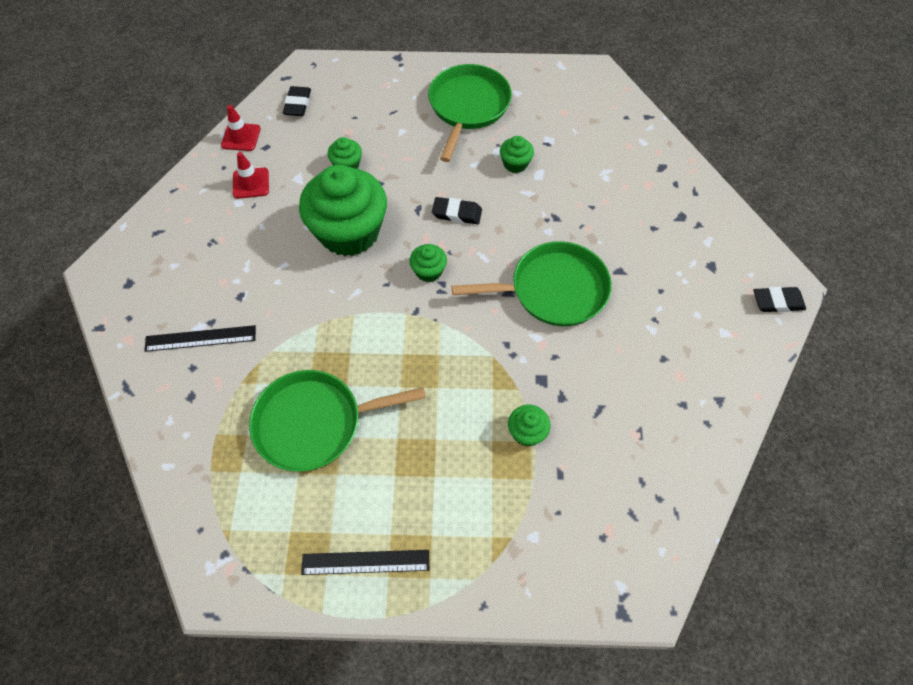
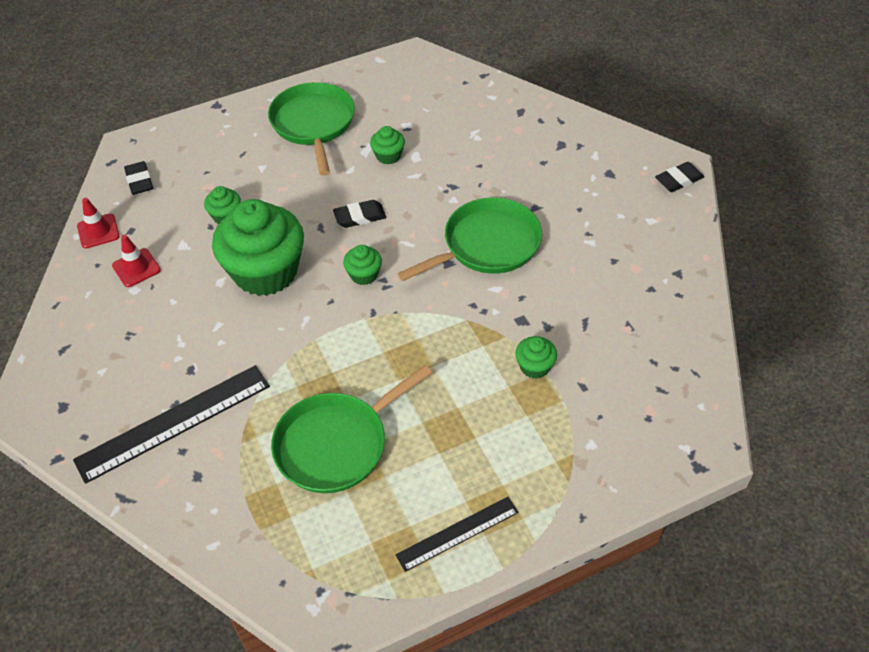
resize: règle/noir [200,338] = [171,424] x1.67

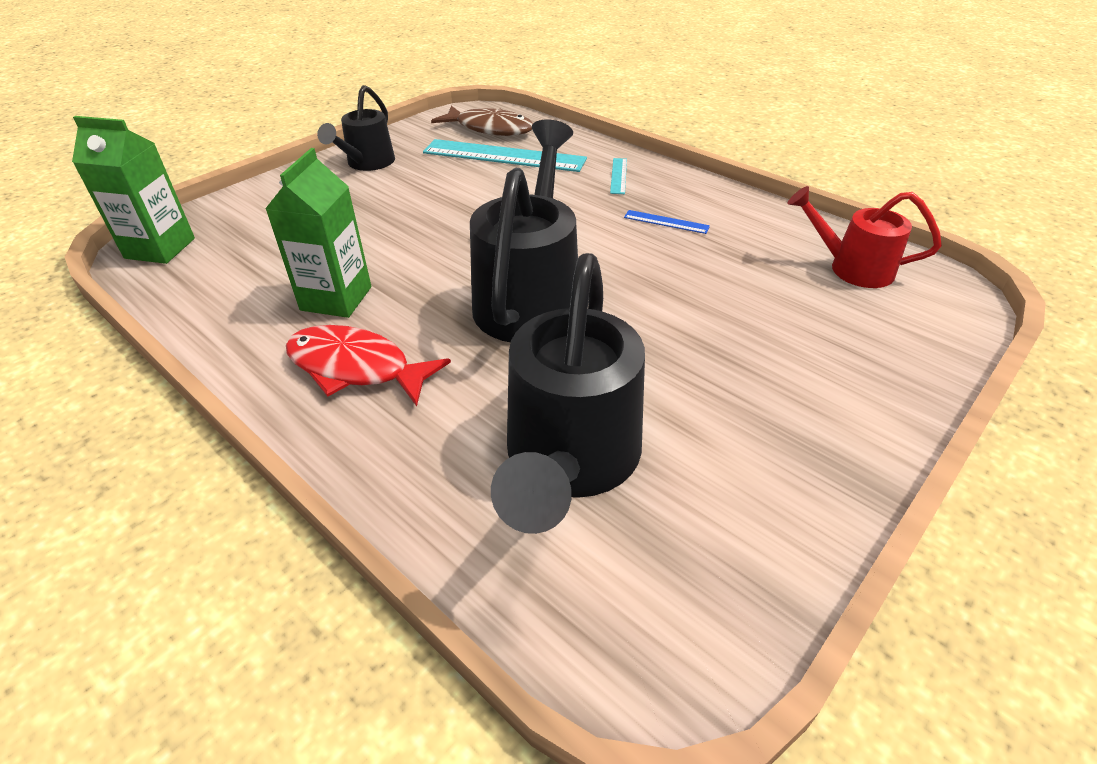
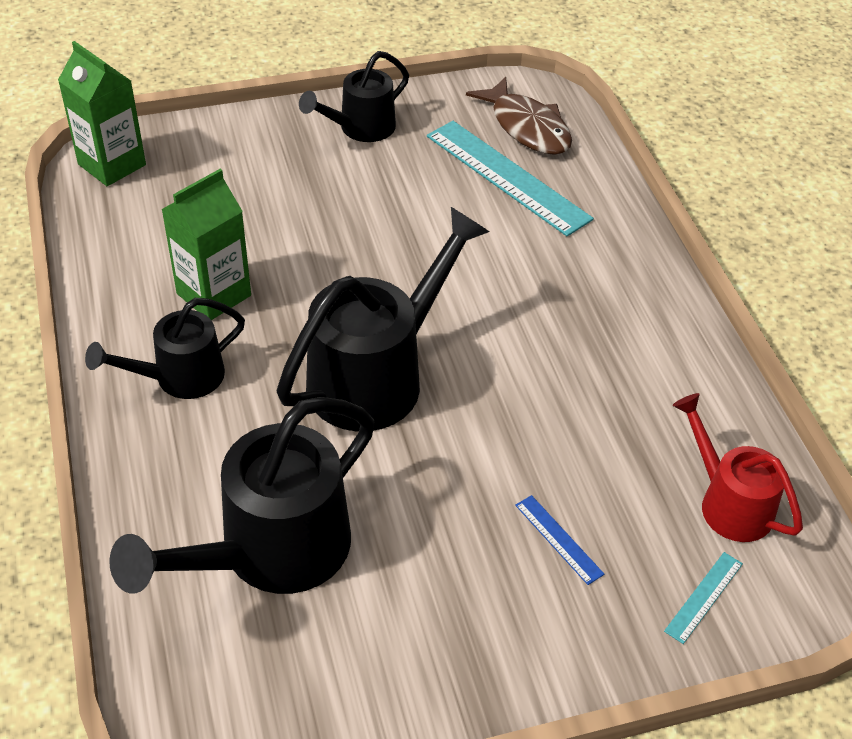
move: règle/turquoise [618,176] to [703,598]; règle/bleu [667,222] to [560,540]
replace: poisson/rouge [368,365] to arrosoir/noir [165,348]

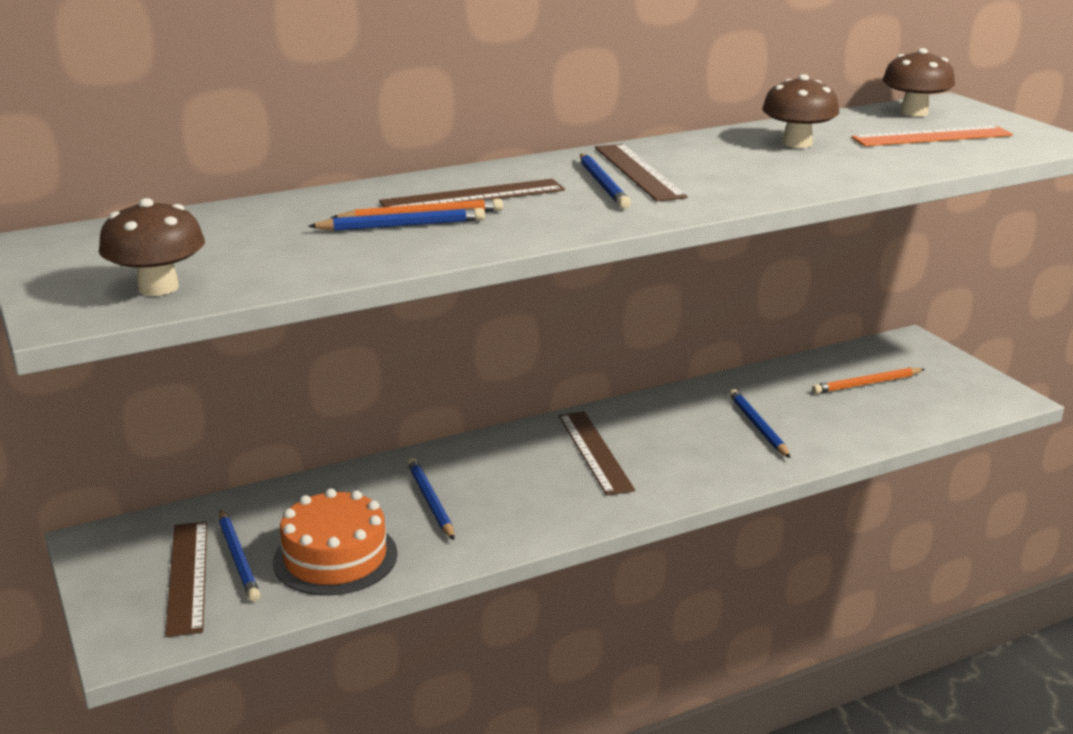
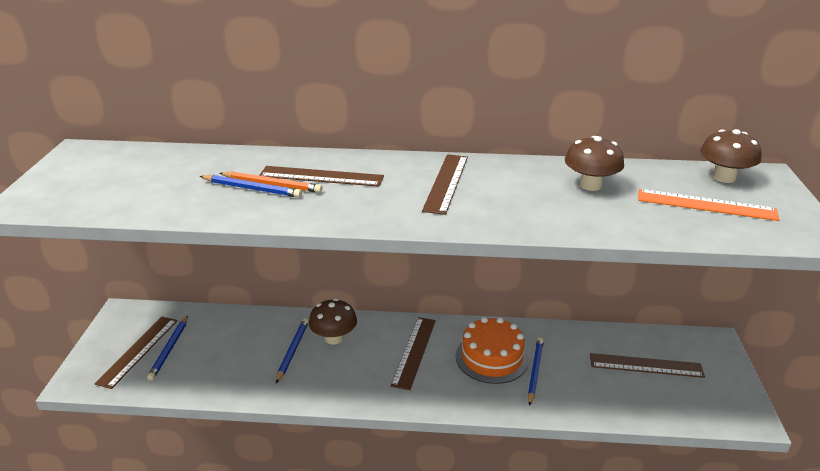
delete: crayon/bleu [605,181]
move: champignon/marron [152,247] to [333,321]; gâteau/orange [335,542] to [492,350]
replace: crayon/orange [868,381] to règle/marron [647,365]

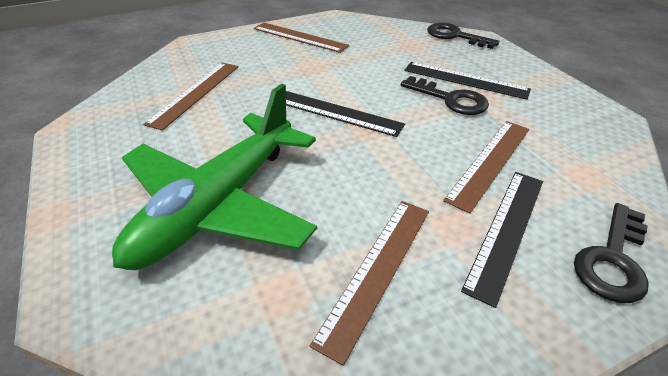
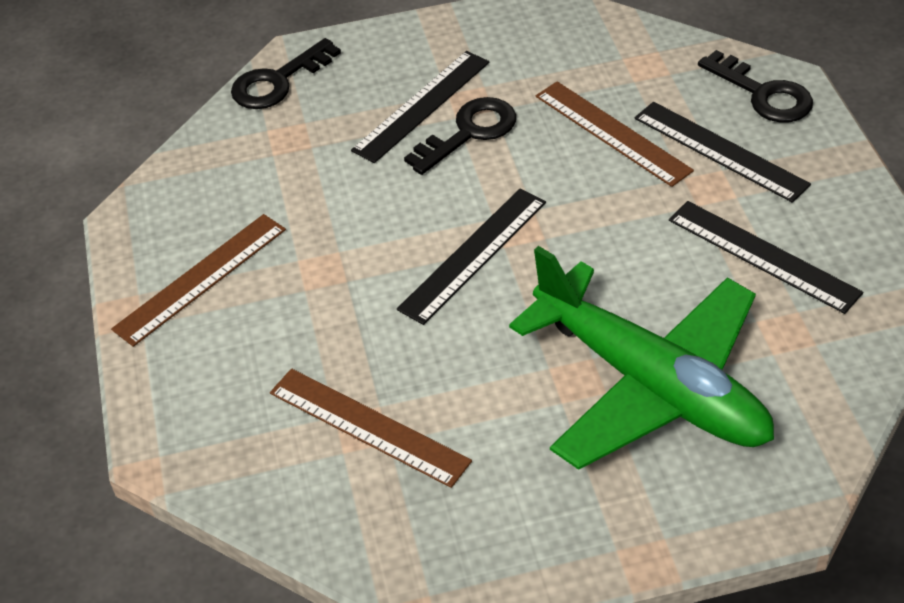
recolor: règle/marron [369,283] to règle/noir [766,257]

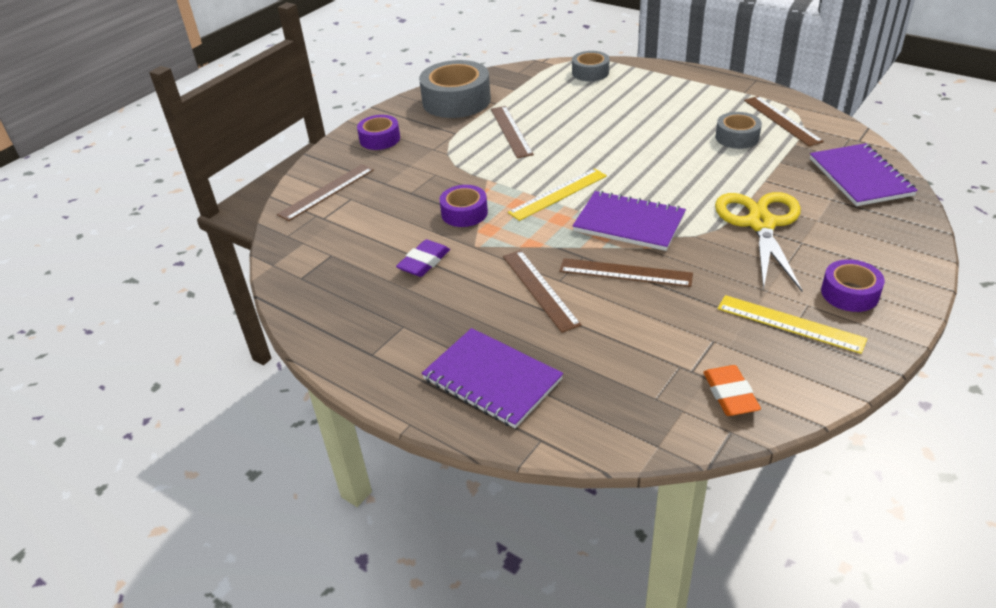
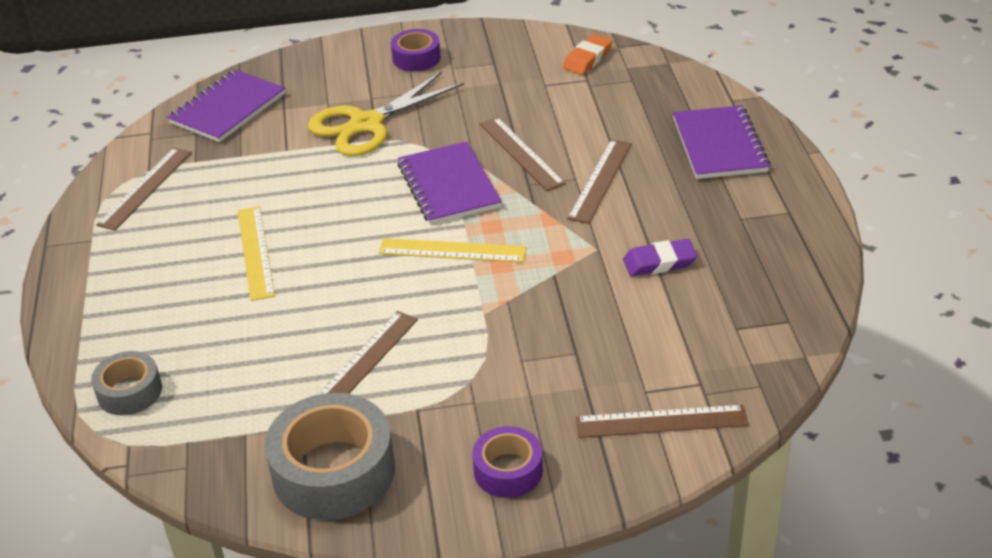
delete: ruban adhésif/gris [738,130]; ruban adhésif/violet [464,206]
move: règle/jaune [792,324] to [256,253]

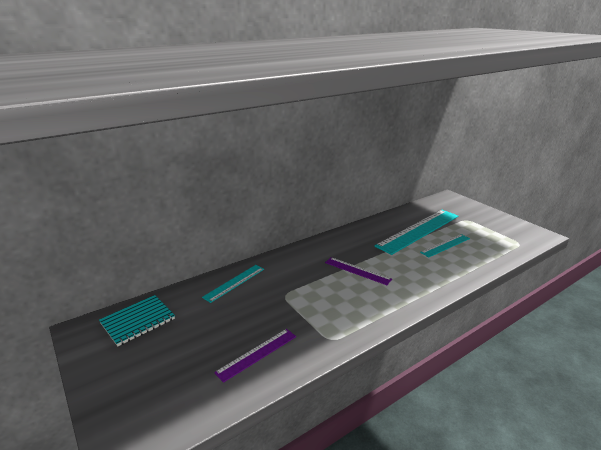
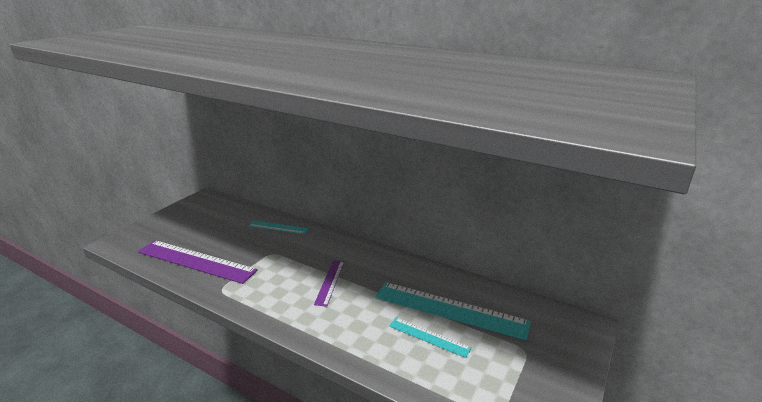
delete: carnet/turquoise [137,321]
resize: règle/violet [255,356] = [198,262] x1.95

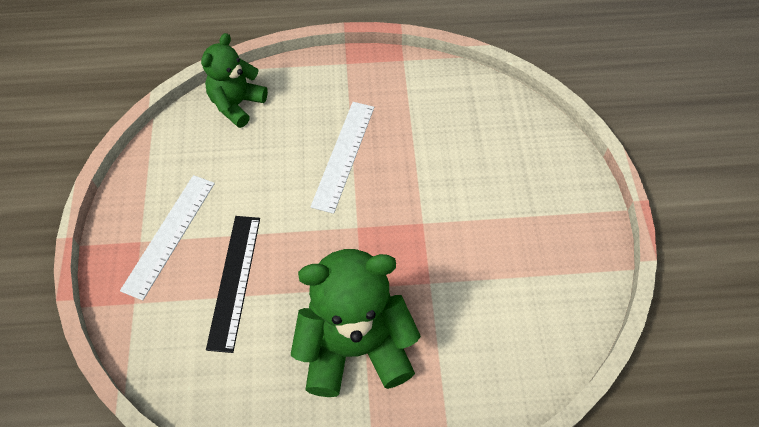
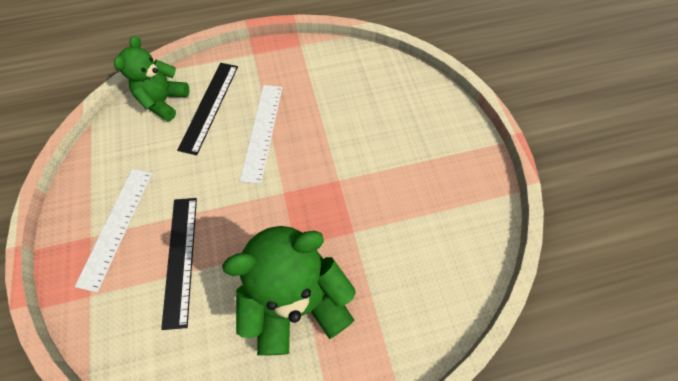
insert: règle/noir [207,109]

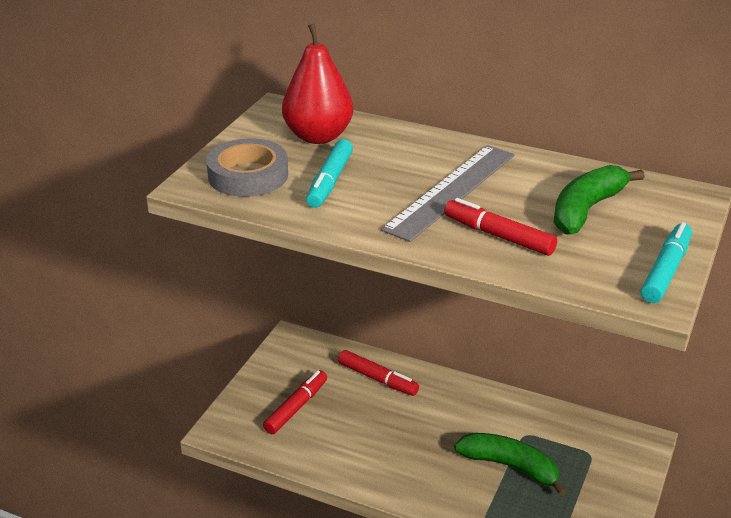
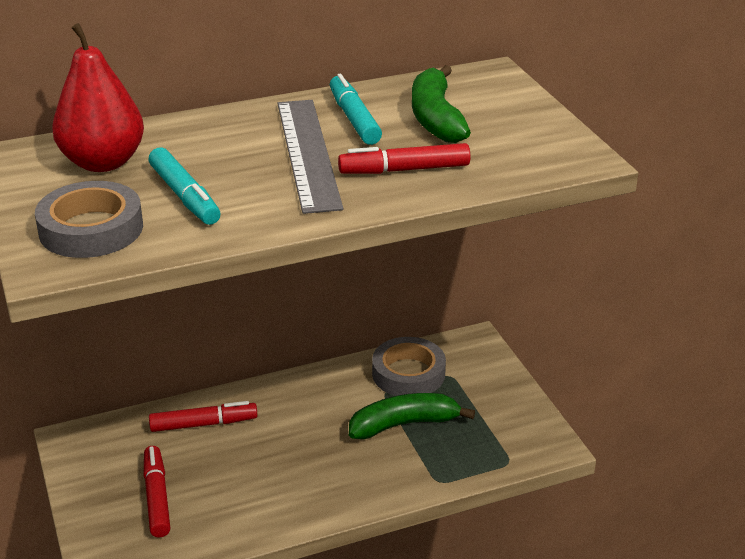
insert: ruban adhésif/gris [409,366]
move: feutre/turquoise [666,262] to [356,109]

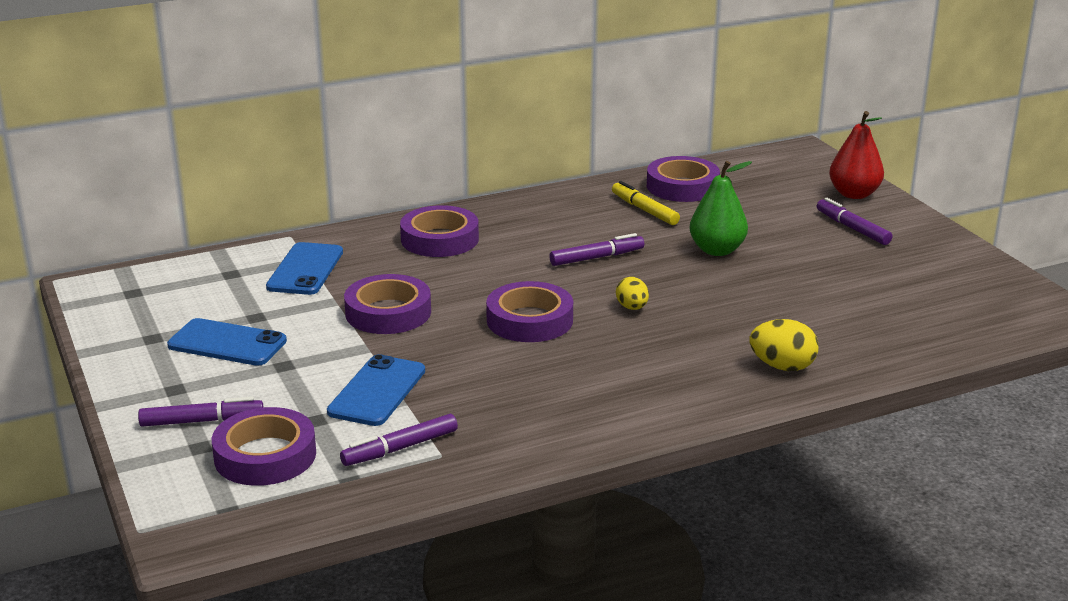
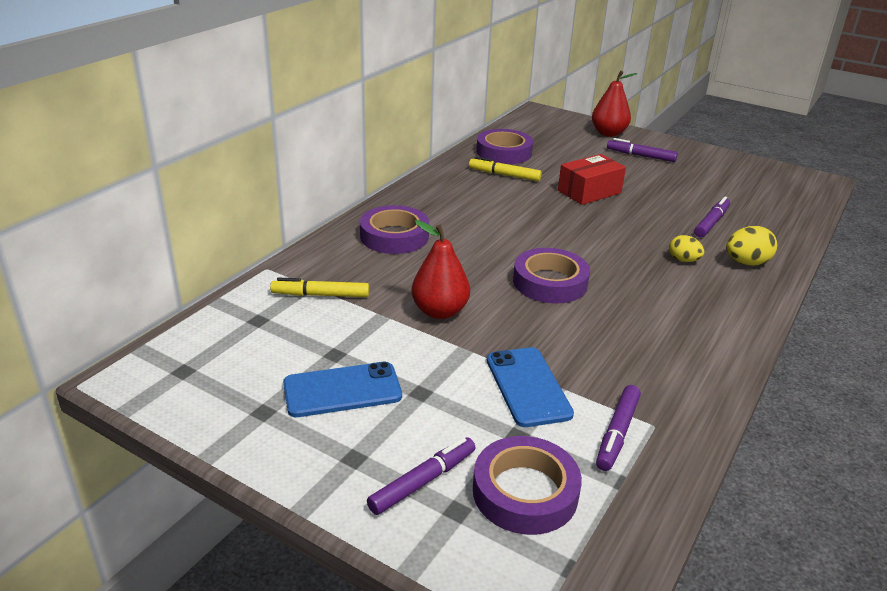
move: feutre/violet [596,249] to [712,217]; œuf/jaune [632,293] to [687,248]
replace: poire/vert [721,208] to boîte/rouge [592,179]; téléphone/bleu [304,268] to feutre/jaune [319,287]; ruban adhésif/violet [387,304] to poire/rouge [440,269]

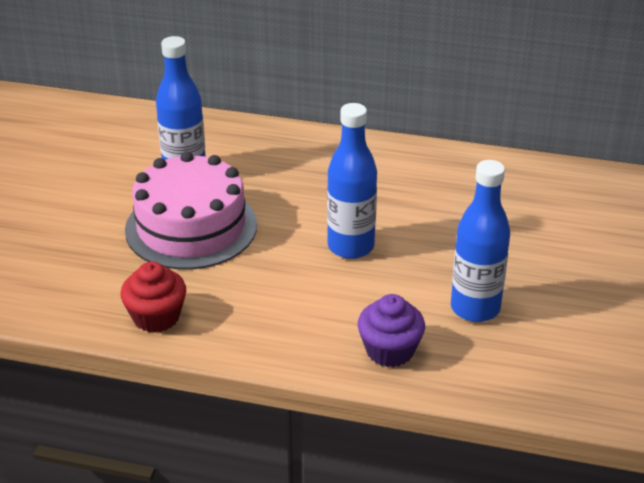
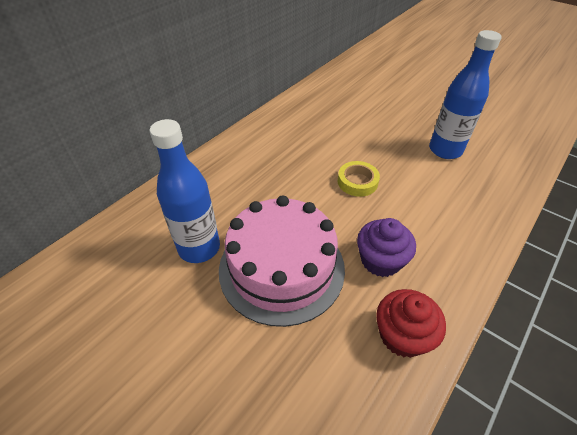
move: muffin/violet [391,330] to [386,247]
replace: bouteille/bleu [352,181] to ruban adhésif/jaune [359,179]

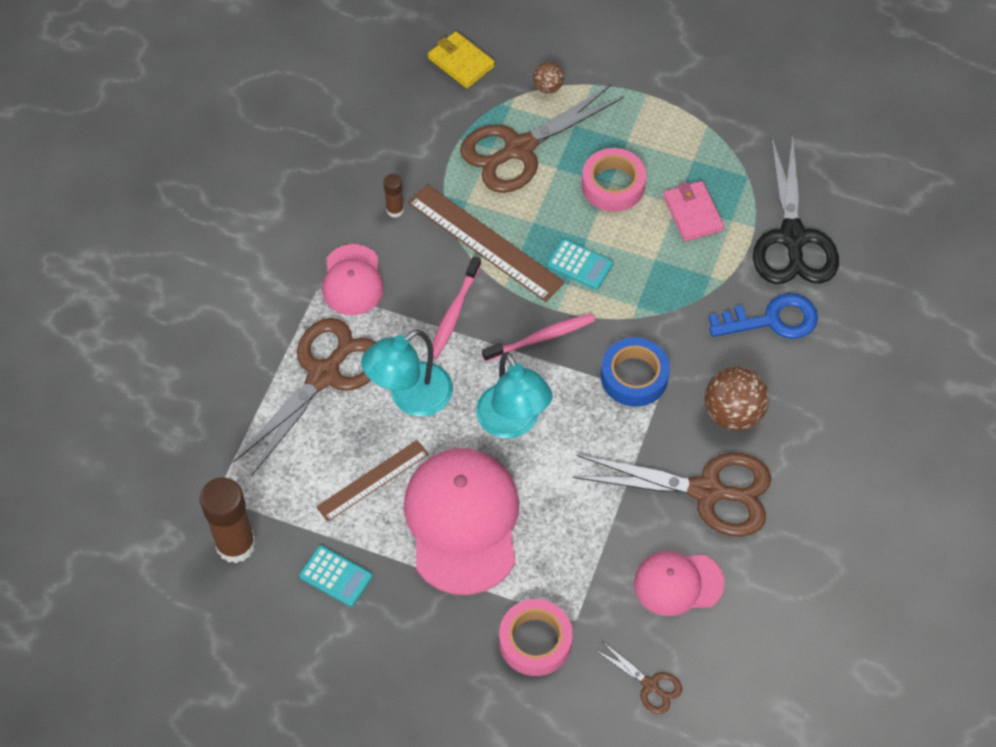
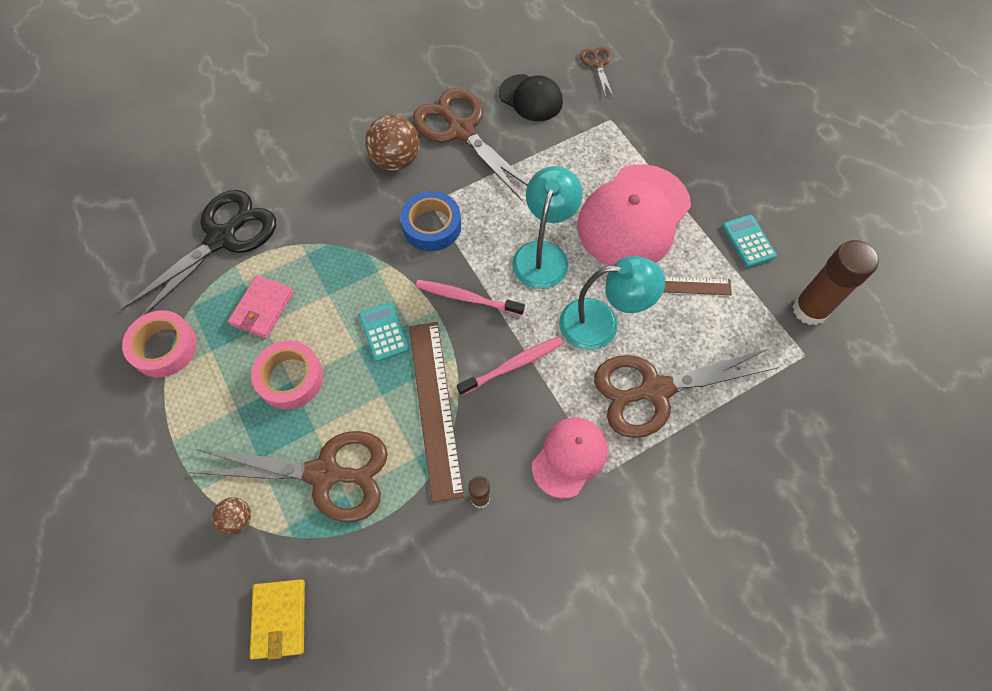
delete: clé/bleu [763,316]
move: ruban adhésif/rose [536,637] to [159,343]
recolor: casquette/rose [679,583] to casquette/noir [531,97]

